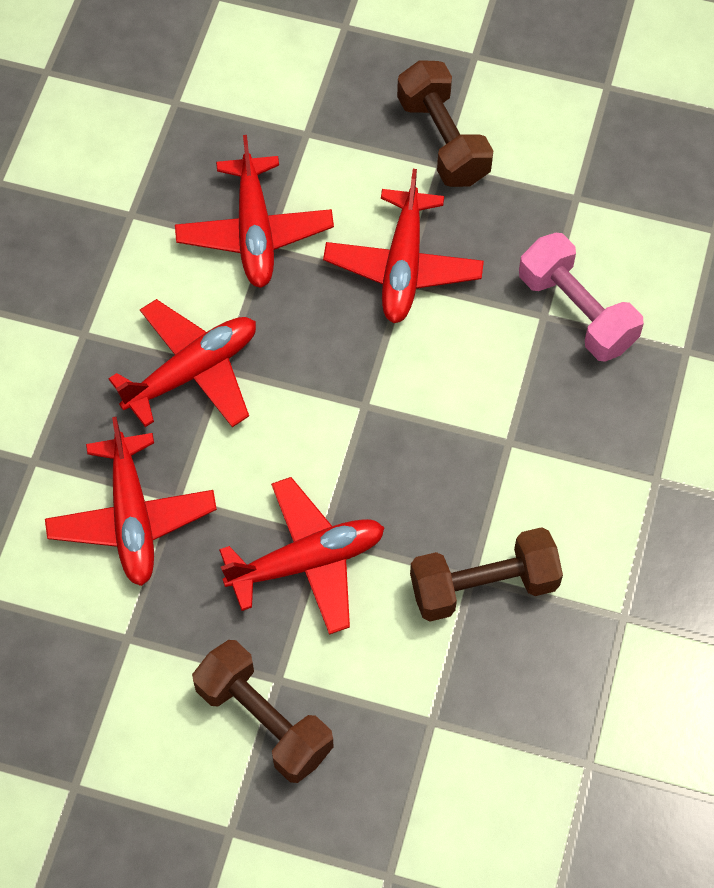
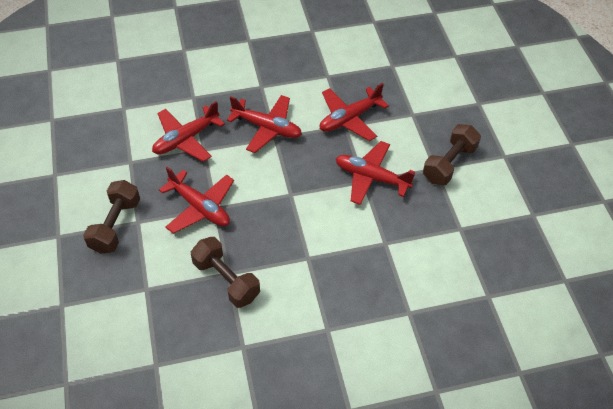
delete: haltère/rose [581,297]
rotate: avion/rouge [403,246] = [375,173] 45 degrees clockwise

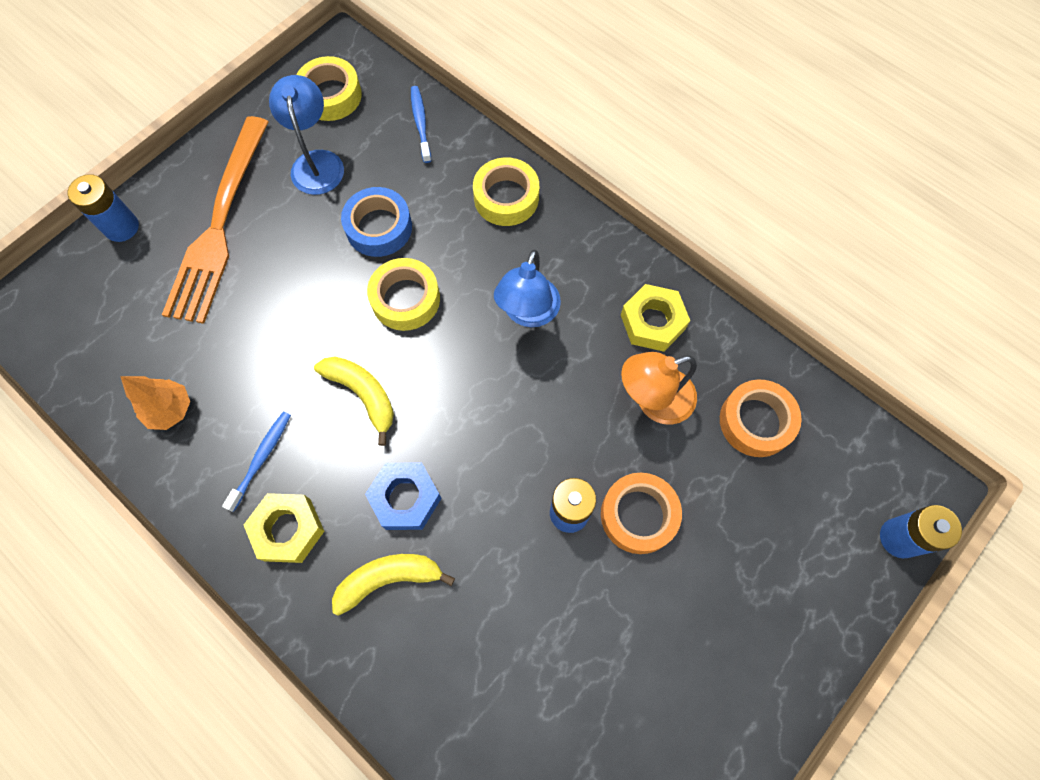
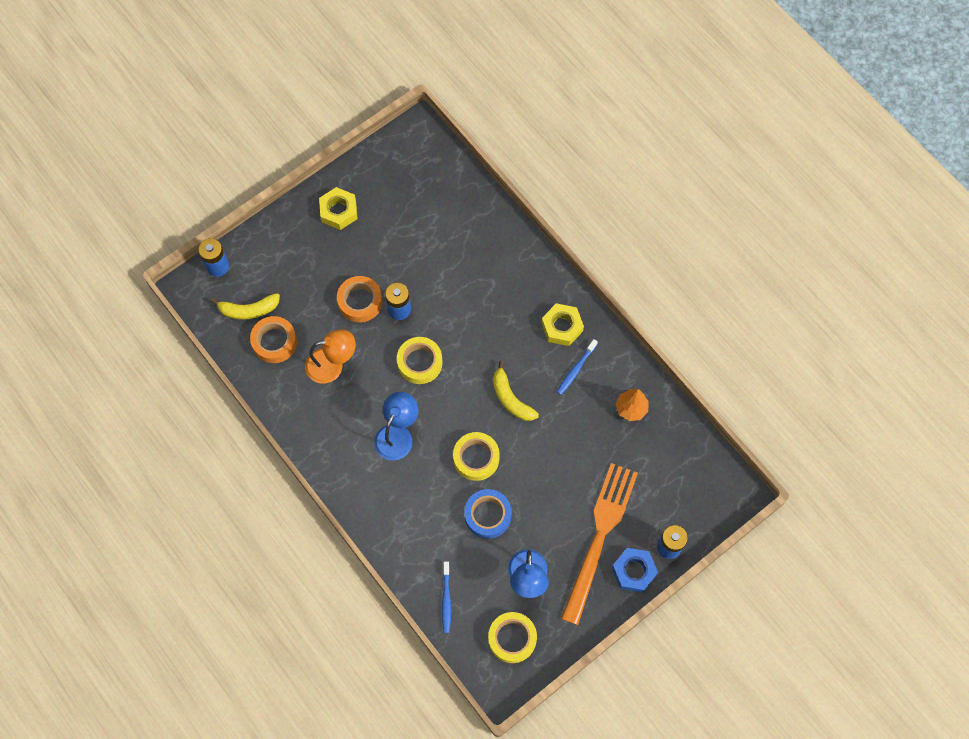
move: ruban adhésif/jaune [506,191] to [419,360]; écrou/jaune [655,318] to [338,208]; écrou/bleu [403,496] to [635,570]; banane/jaune [393,585] to [245,306]

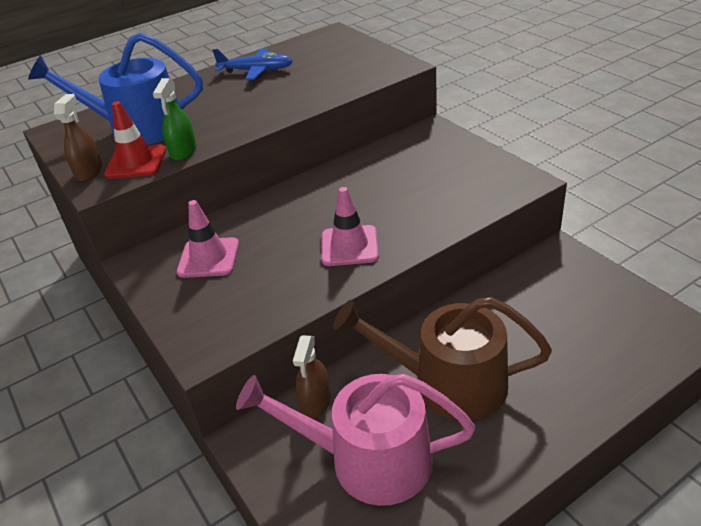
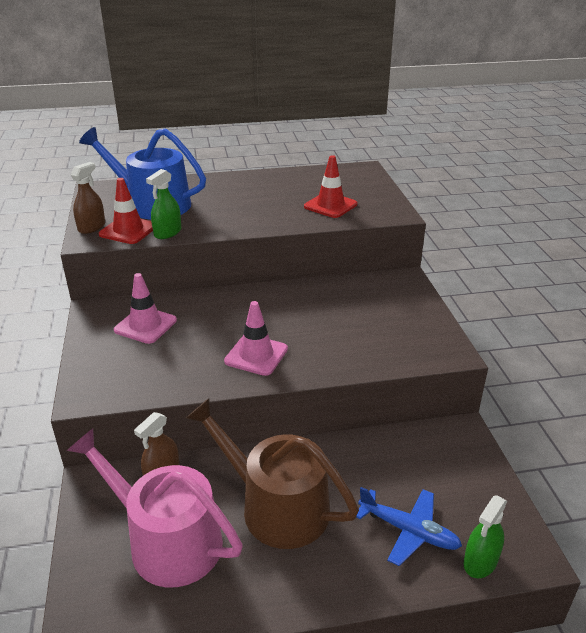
insert: cône de chantier/rouge [330,186]; vaporisateur/vert [485,536]
move: avion/bleu [253,64] to [409,526]

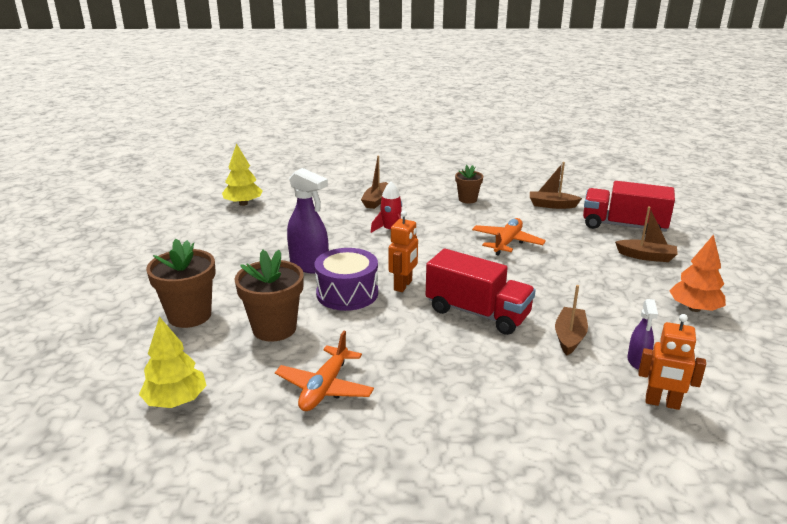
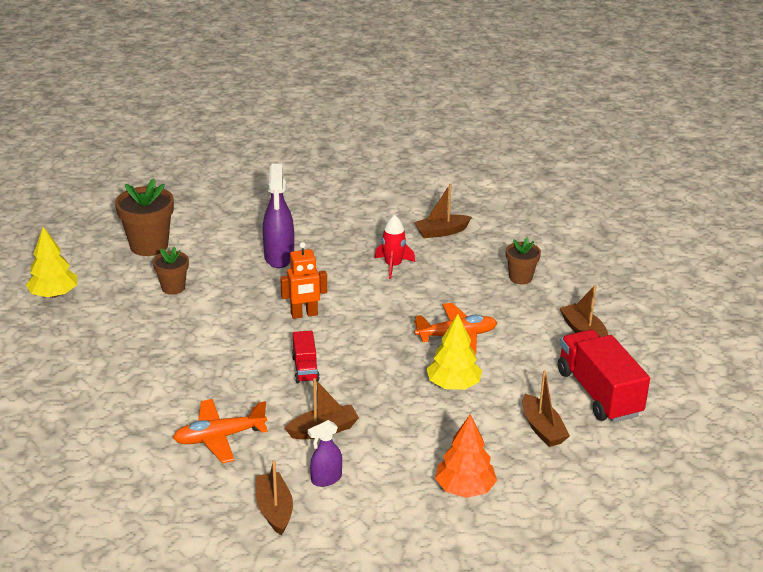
delete: tambour/violet [346,279]
move: arbre/jaune [242,174] to [454,352]; avion/orange [324,371] to [220,431]
replace: robot/orange [672,362] to bateau/marron [274,498]
resize: camion/rouge [481,292] = [306,357] x0.52; pot de fleurs/marron [269,296] = [171,270] x0.59

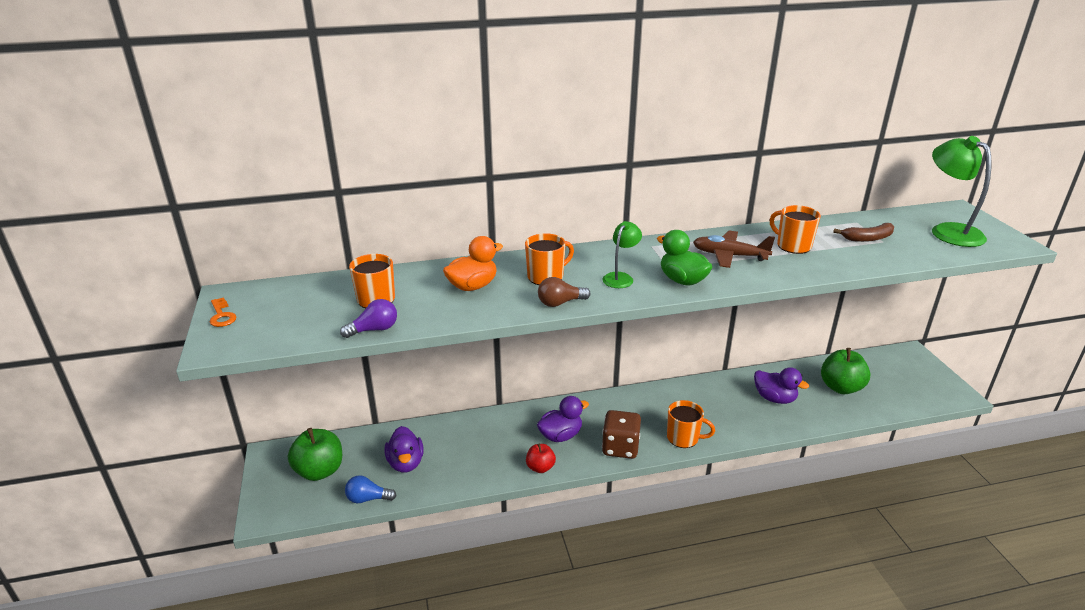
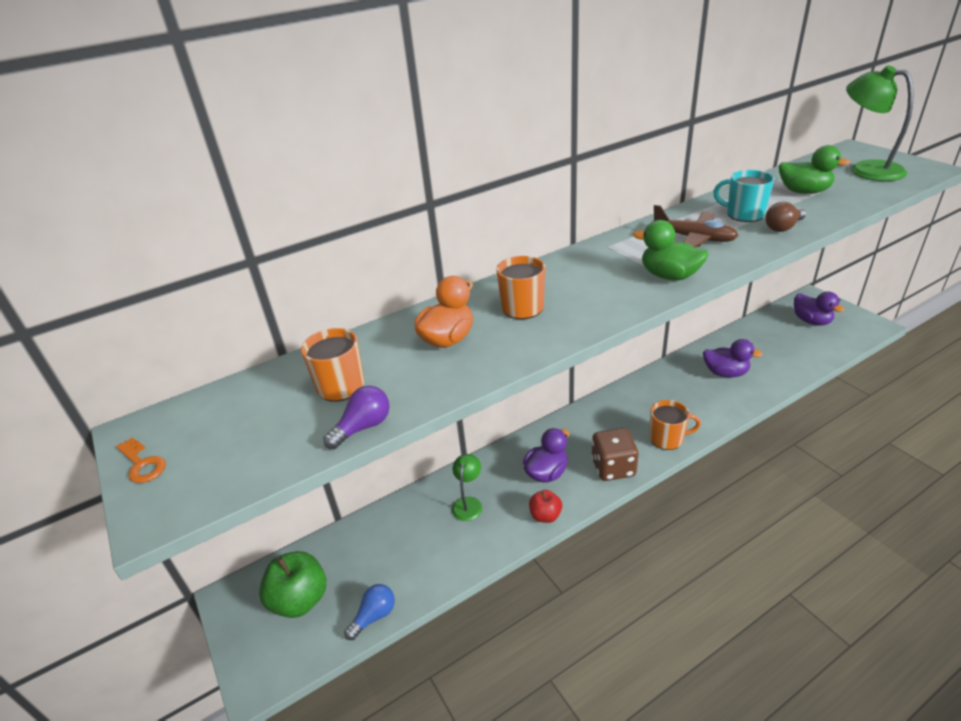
delete: pomme/vert [846,371]
move: lampe/vert [622,254] to [467,487]; ampoule/marron [564,292] to [785,217]; canard/violet [404,449] to [819,308]
replace: banane/marron [863,232] to canard/vert [815,169]
recolor: tasse/orange [795,229] to tasse/turquoise [744,196]
rotate: avion/marron [734,249] = [695,226] 150 degrees counterclockwise; ampoule/bleu [370,489] = [369,612] 150 degrees clockwise

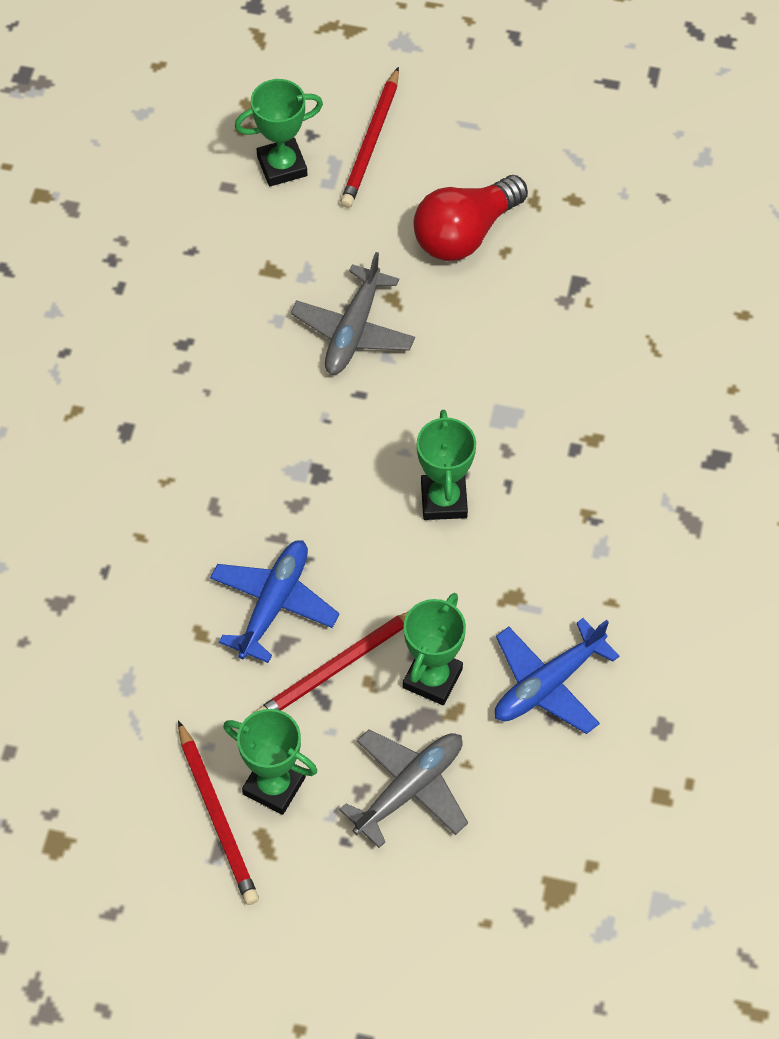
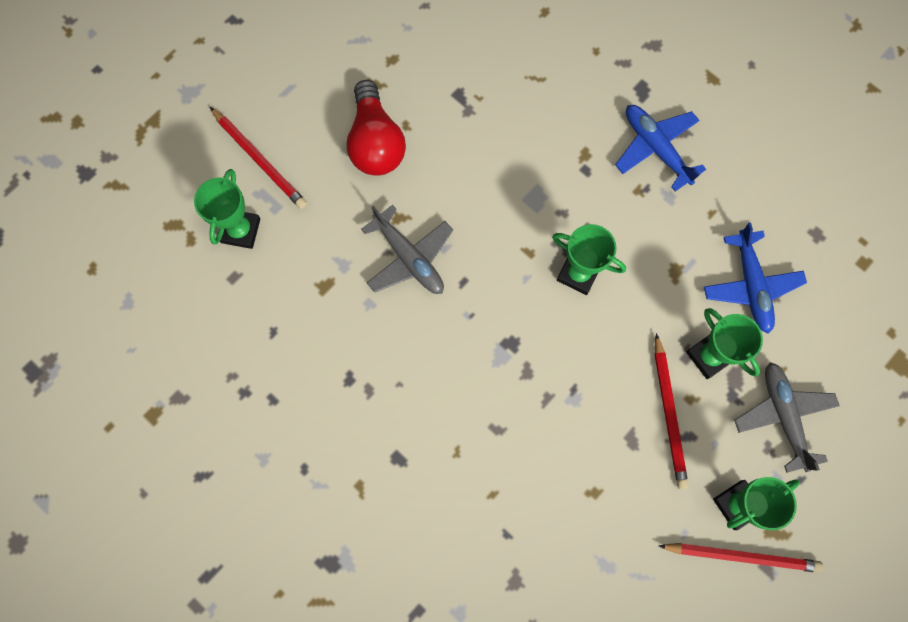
move: avion/bleu [275,601] to [660,148]

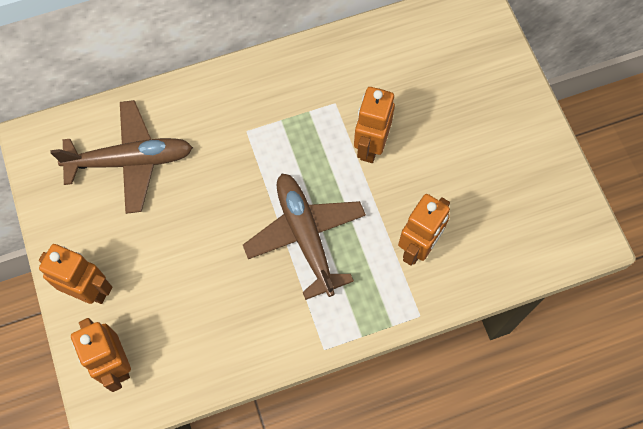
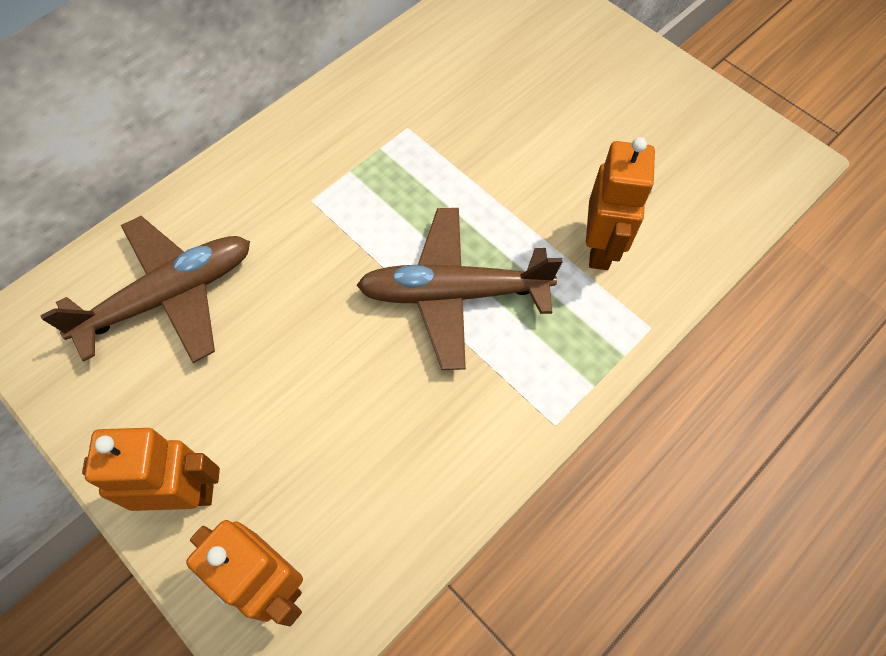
delete: robot/orange [374,125]
rotate: avion/marron [304,237] = [459,289] 45 degrees counterclockwise

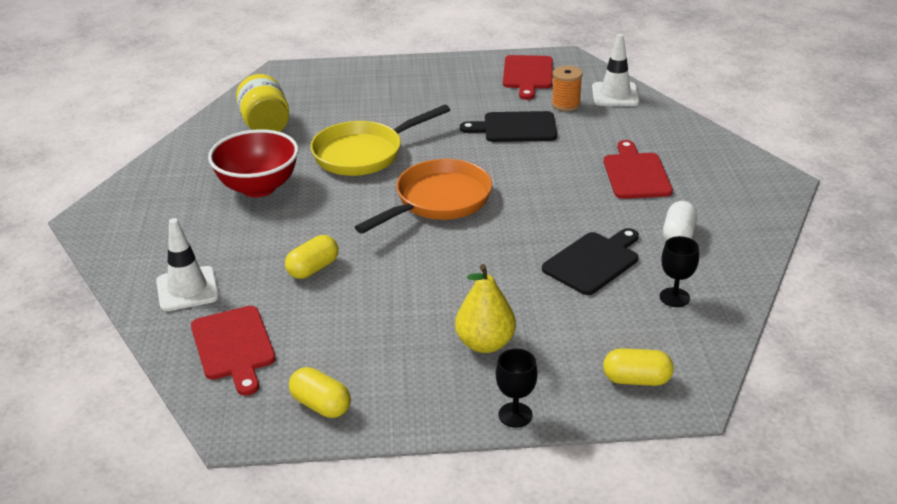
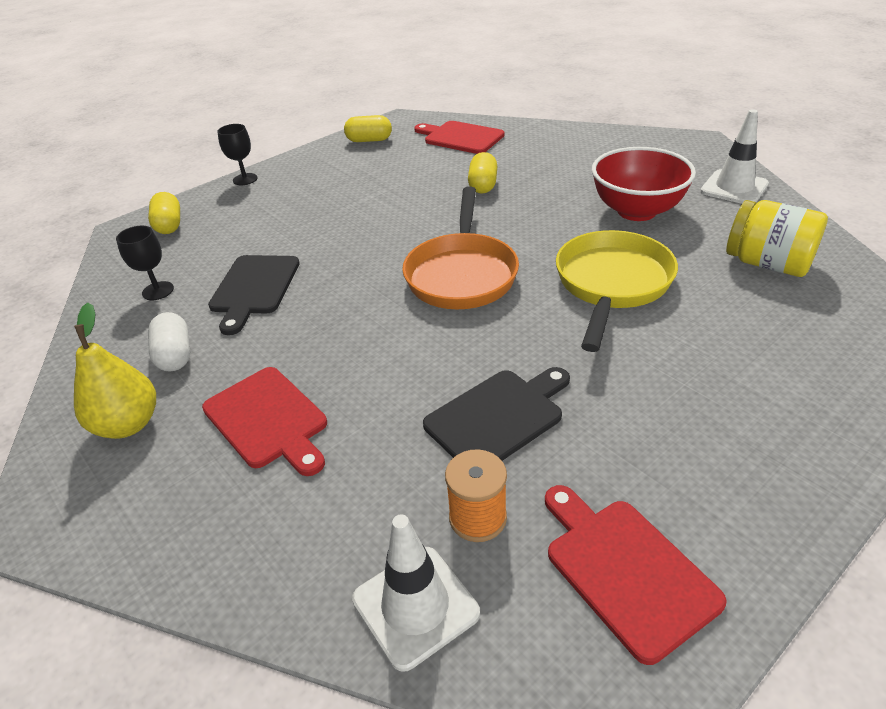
move: cône de chantier/blanc [187,264] to [734,156]; poire/jaune [485,308] to [115,371]
rotate: gélule/jaune [638,367] = [164,213] 75 degrees counterclockwise

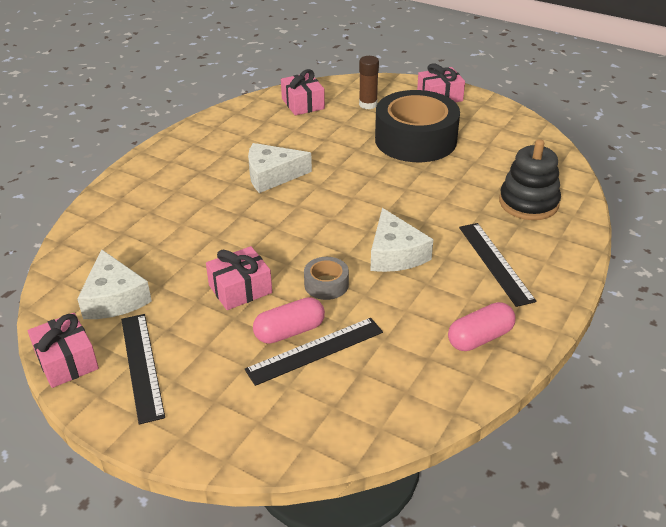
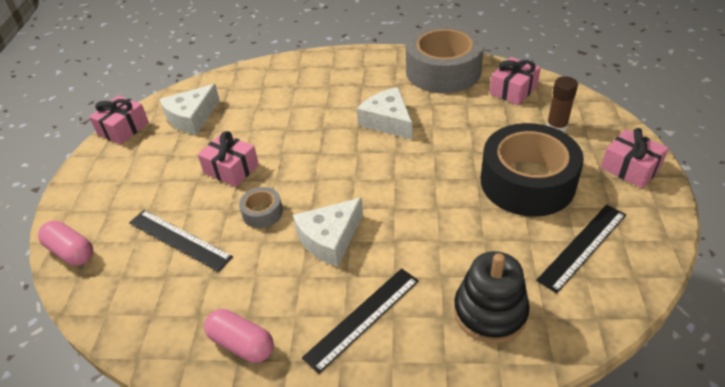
insert: ruban adhésif/gris [445,58]
move: gélule/rose [289,320] to [65,243]; règle/noir [143,369] to [581,249]

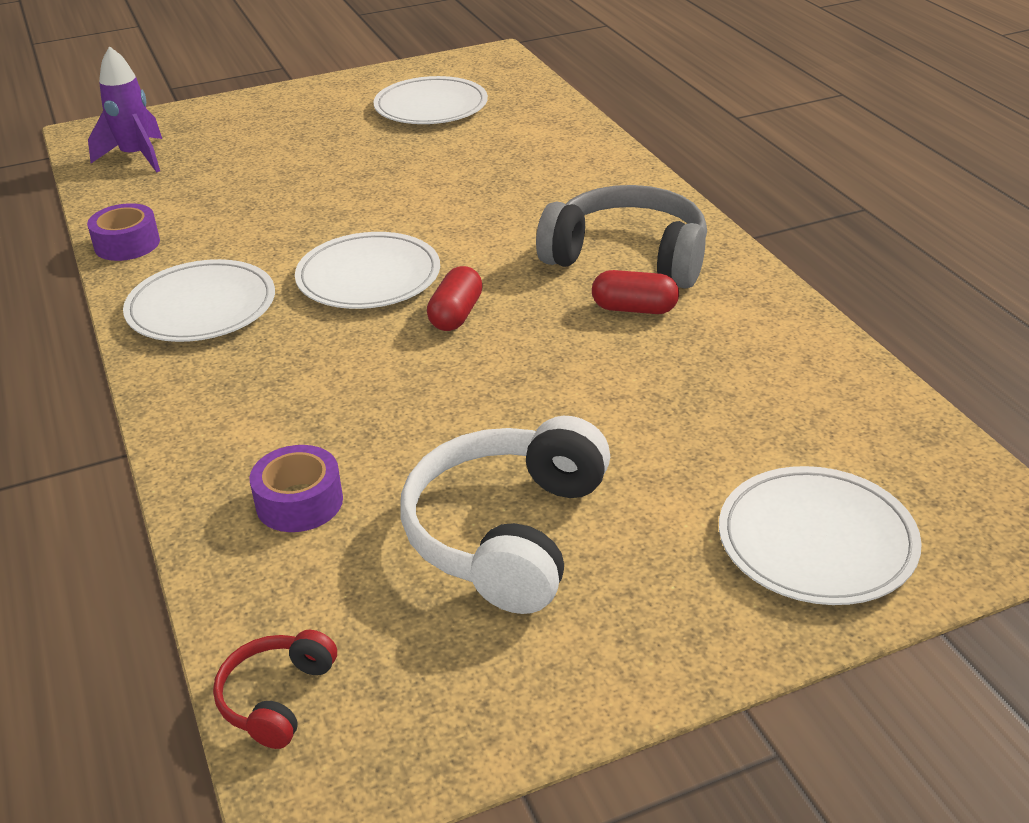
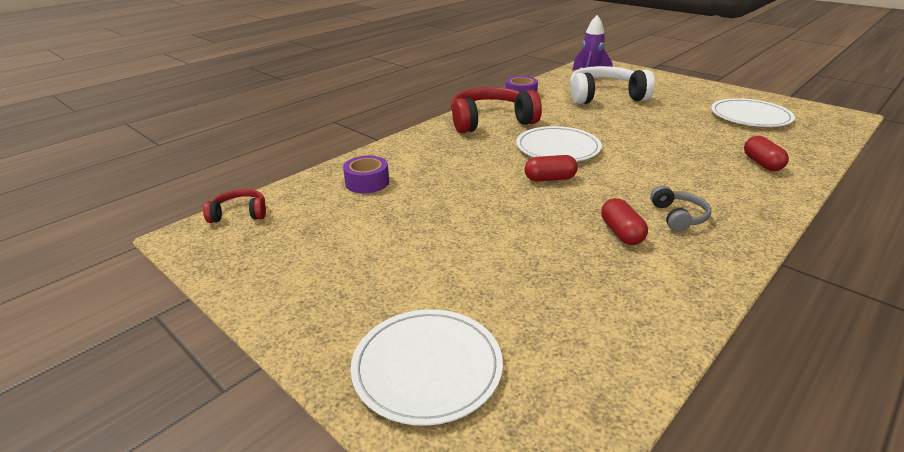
insert: gélule/rouge [766,153]
move: casque audio/blanc [505,515] to [612,85]
replace: assiette/blanc [199,300] to casque audio/rouge [496,110]
resize: casque audio/gris [621,237] = [680,209] x0.49

